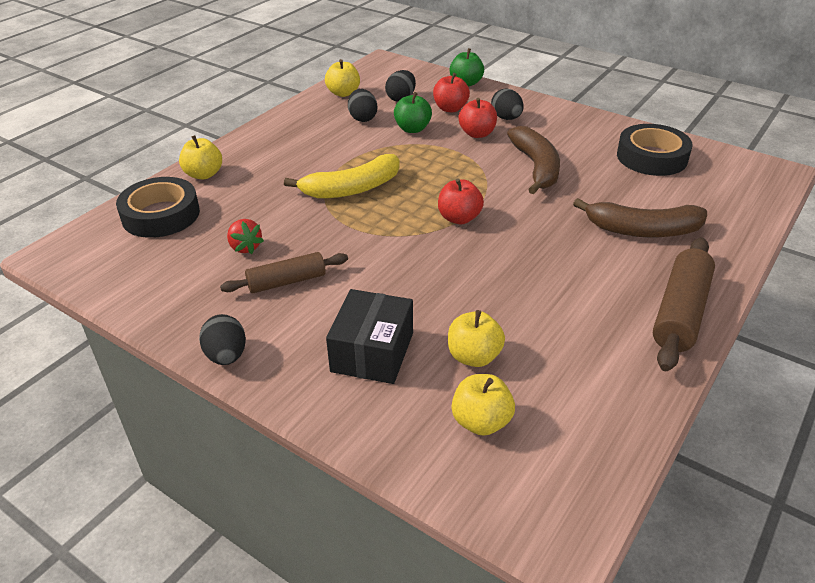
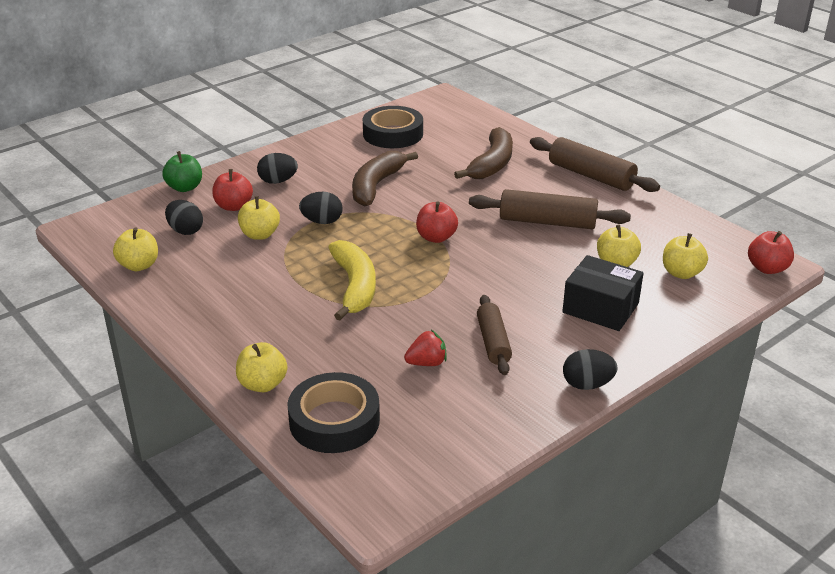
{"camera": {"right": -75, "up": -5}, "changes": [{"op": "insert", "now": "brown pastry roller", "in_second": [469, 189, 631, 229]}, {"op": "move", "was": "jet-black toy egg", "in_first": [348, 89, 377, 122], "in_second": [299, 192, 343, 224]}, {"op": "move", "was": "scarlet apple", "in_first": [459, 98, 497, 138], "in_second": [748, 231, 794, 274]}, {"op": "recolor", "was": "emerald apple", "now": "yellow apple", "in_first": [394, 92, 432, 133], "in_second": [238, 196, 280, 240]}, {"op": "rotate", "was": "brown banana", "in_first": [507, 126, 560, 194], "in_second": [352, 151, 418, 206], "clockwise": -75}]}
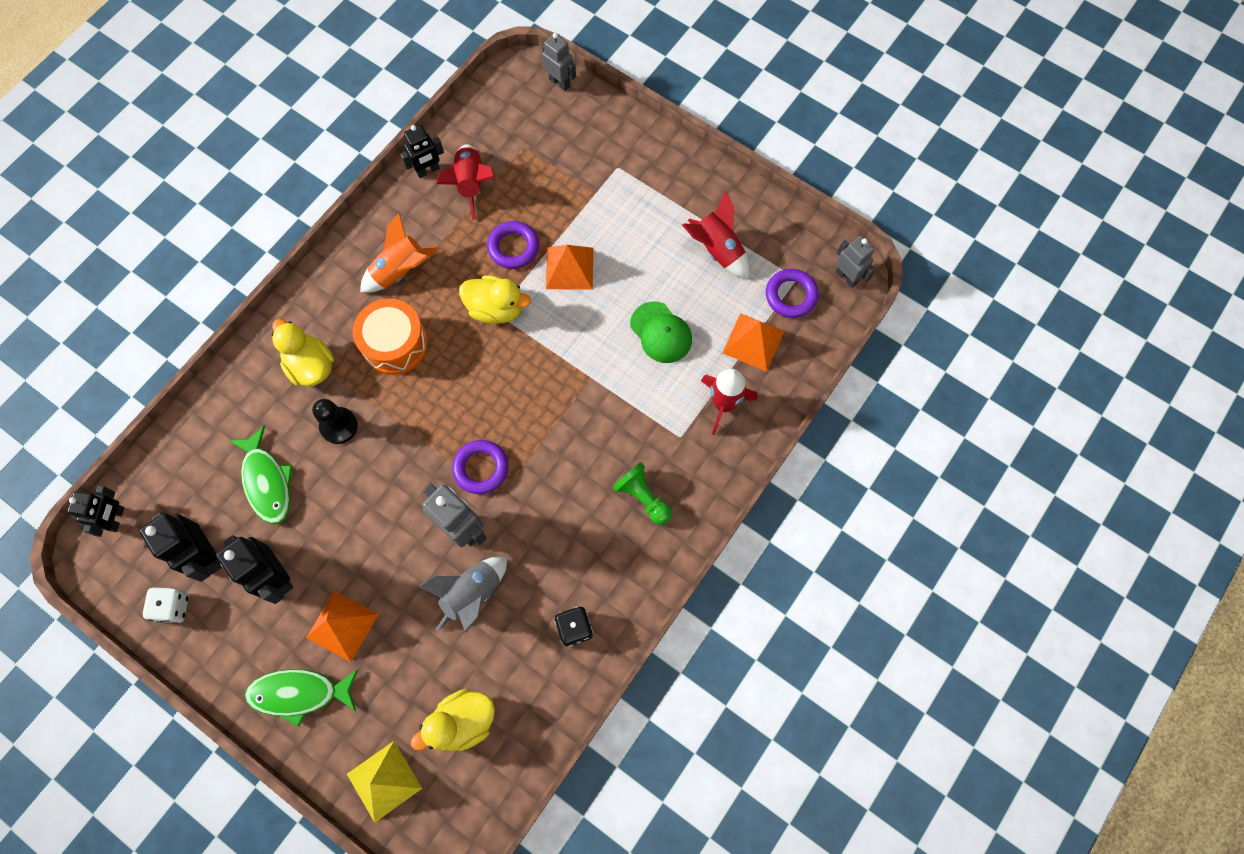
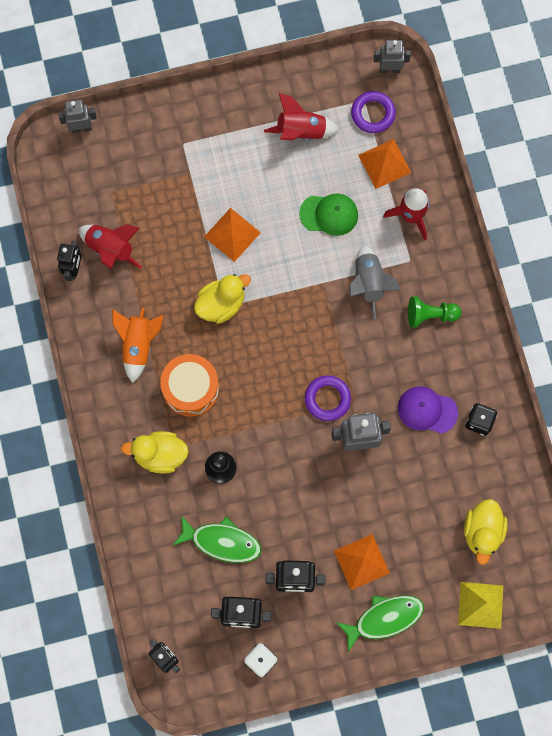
{"camera": {"right": -50, "up": 5}, "changes": [{"op": "delete", "was": "royal purple hoop", "in_first": [487, 221, 539, 269]}, {"op": "insert", "now": "royal purple cap", "in_second": [398, 386, 458, 434]}, {"op": "move", "was": "gray toy rocket", "in_first": [418, 556, 507, 633], "in_second": [349, 246, 401, 319]}, {"op": "rotate", "was": "emerald fish figure", "in_first": [245, 669, 358, 727], "in_second": [336, 595, 424, 652], "clockwise": -150}]}
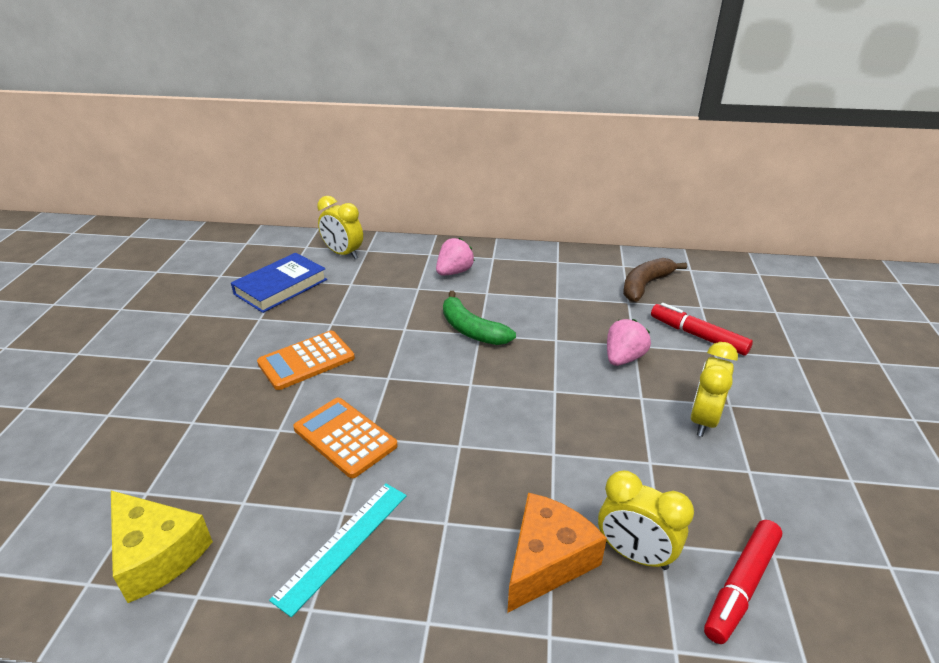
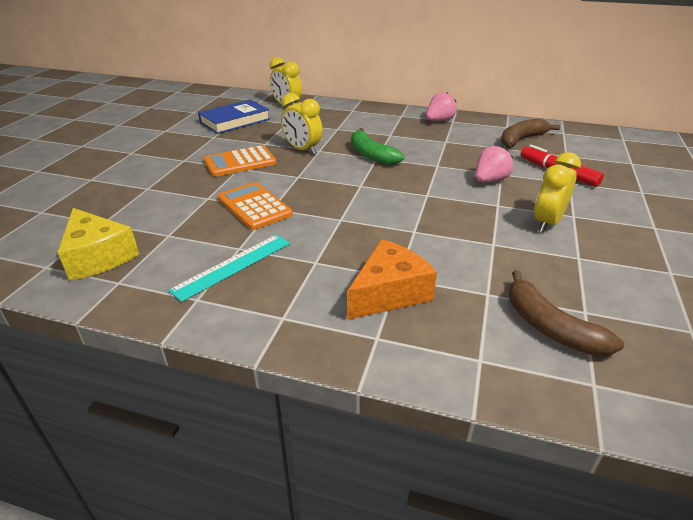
{"camera": {"right": 10, "up": 0}, "changes": [{"op": "move", "was": "rosy toy strawberry", "in_first": [436, 238, 475, 276], "in_second": [426, 92, 457, 121]}, {"op": "move", "was": "yellow clock", "in_first": [598, 470, 694, 570], "in_second": [281, 93, 323, 155]}, {"op": "replace", "was": "scarlet felt pen", "now": "brown banana", "in_first": [704, 520, 782, 644], "in_second": [509, 270, 624, 356]}]}
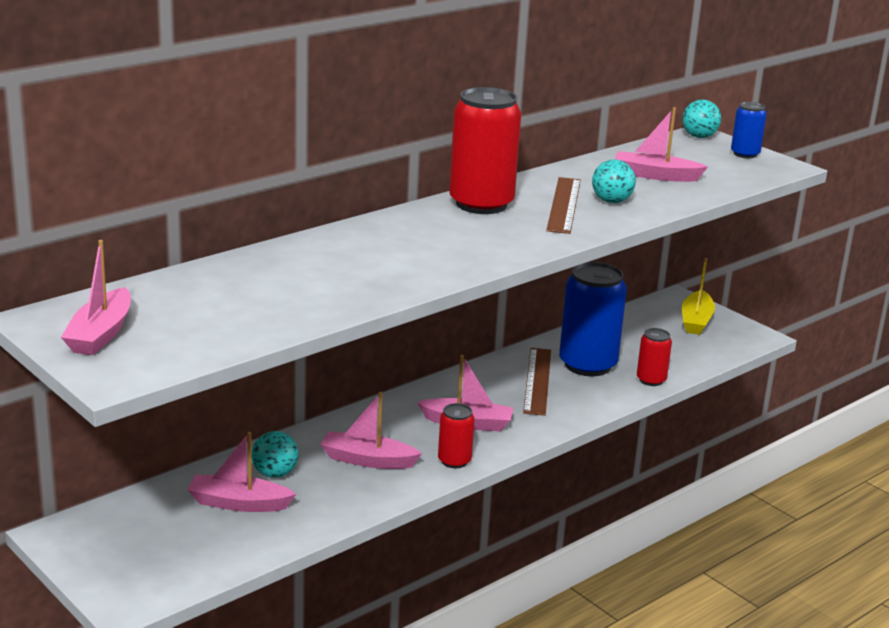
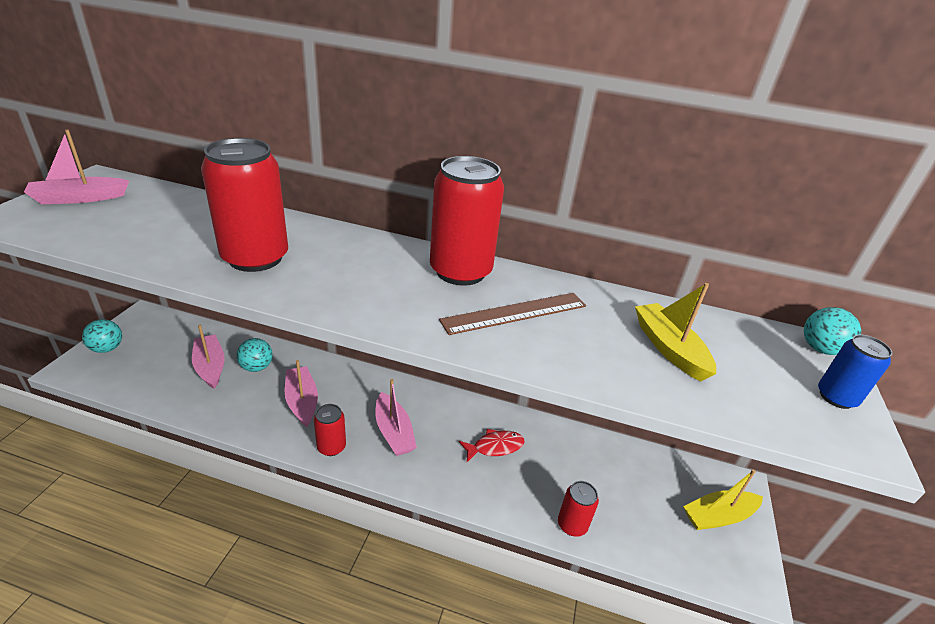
{"camera": {"right": 55, "up": 10}, "changes": [{"op": "delete", "was": "cobalt tin", "in_first": [559, 262, 627, 376]}, {"op": "insert", "now": "scarlet tin", "in_second": [201, 138, 288, 272]}, {"op": "move", "was": "teal play ball", "in_first": [592, 159, 636, 203], "in_second": [82, 319, 122, 353]}, {"op": "replace", "was": "brown straightedge", "now": "scarlet fish figure", "in_first": [523, 348, 551, 416], "in_second": [459, 429, 525, 462]}, {"op": "recolor", "was": "rosy boat", "now": "yellow boat", "in_first": [615, 107, 708, 182], "in_second": [635, 283, 716, 381]}]}
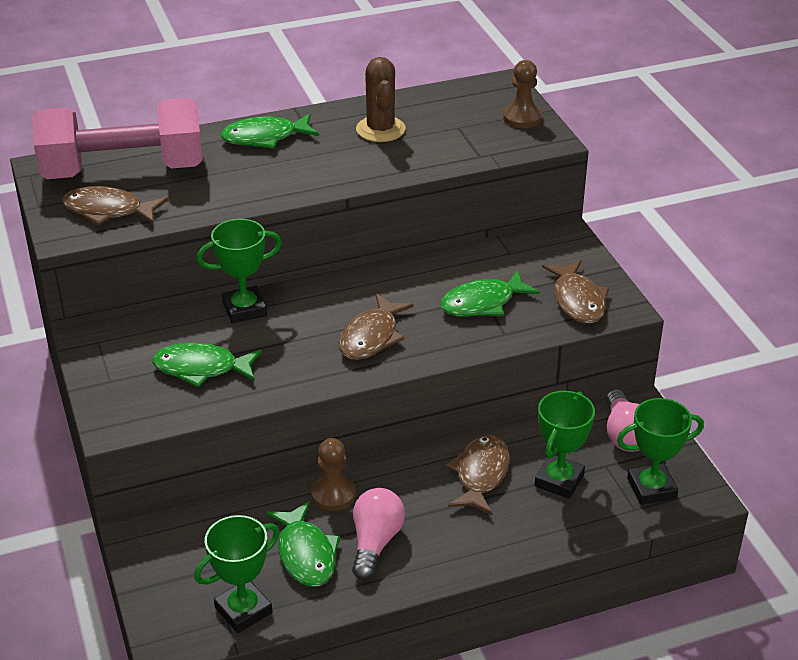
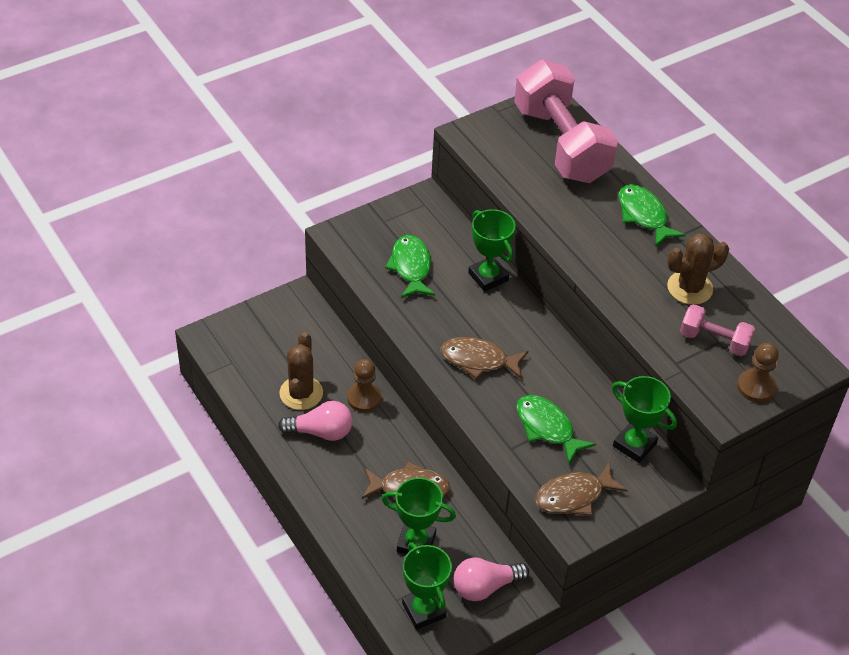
{"camera": {"right": 75, "up": 10}, "changes": [{"op": "delete", "was": "brown fish figure", "in_first": [62, 186, 168, 225]}, {"op": "insert", "now": "rosy dumbbell", "in_second": [680, 304, 755, 356]}, {"op": "move", "was": "emerald prize cup", "in_first": [194, 515, 280, 633], "in_second": [612, 376, 677, 463]}, {"op": "replace", "was": "emerald fish figure", "now": "brown prickly plant", "in_first": [266, 501, 340, 587], "in_second": [279, 332, 323, 410]}]}
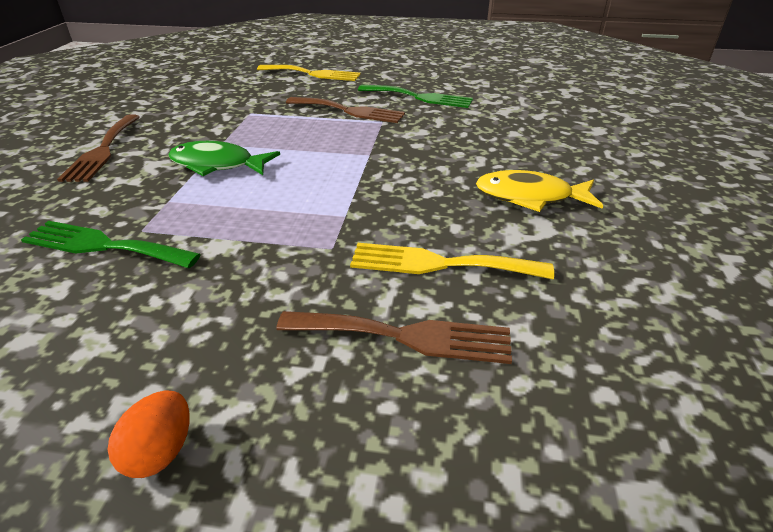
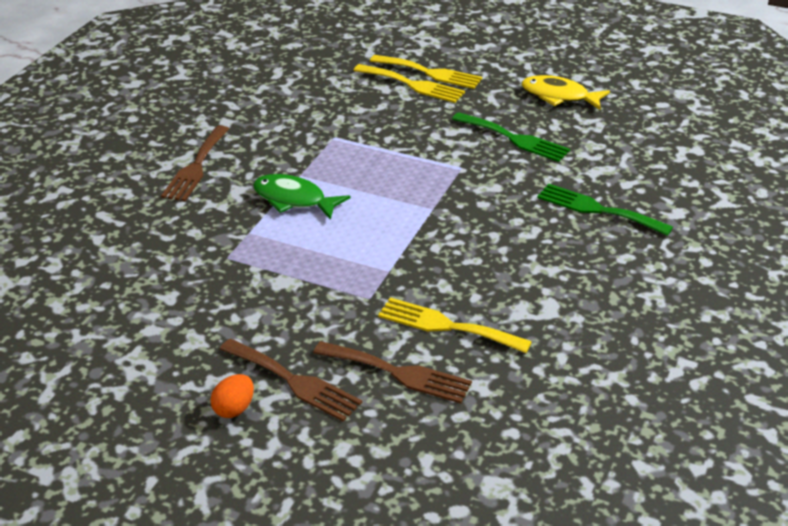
{"camera": {"right": 15, "up": 0}, "changes": [{"op": "insert", "now": "yellow fork", "in_second": [370, 55, 482, 89]}, {"op": "move", "was": "emerald fork", "in_first": [21, 221, 201, 268], "in_second": [537, 184, 673, 236]}, {"op": "move", "was": "brown fork", "in_first": [286, 97, 405, 123], "in_second": [220, 338, 362, 421]}, {"op": "move", "was": "yellow fish figure", "in_first": [476, 170, 603, 212], "in_second": [522, 75, 610, 110]}]}
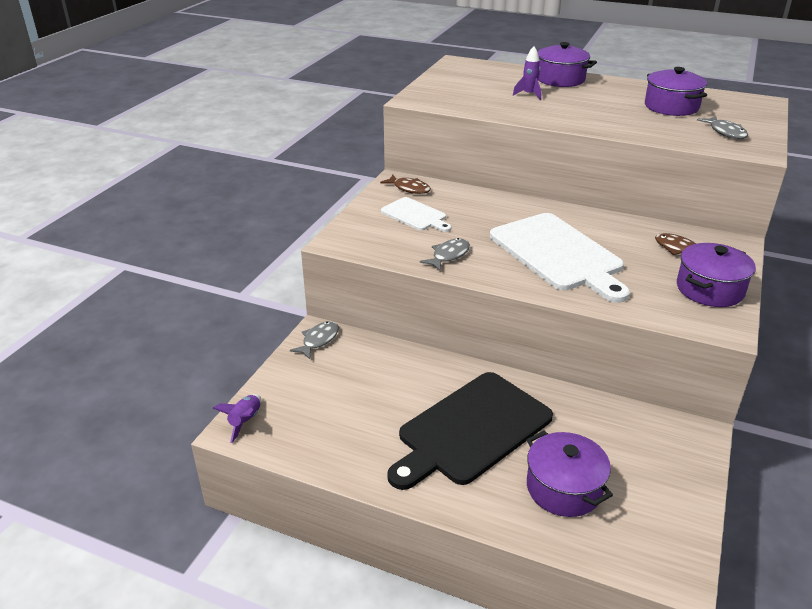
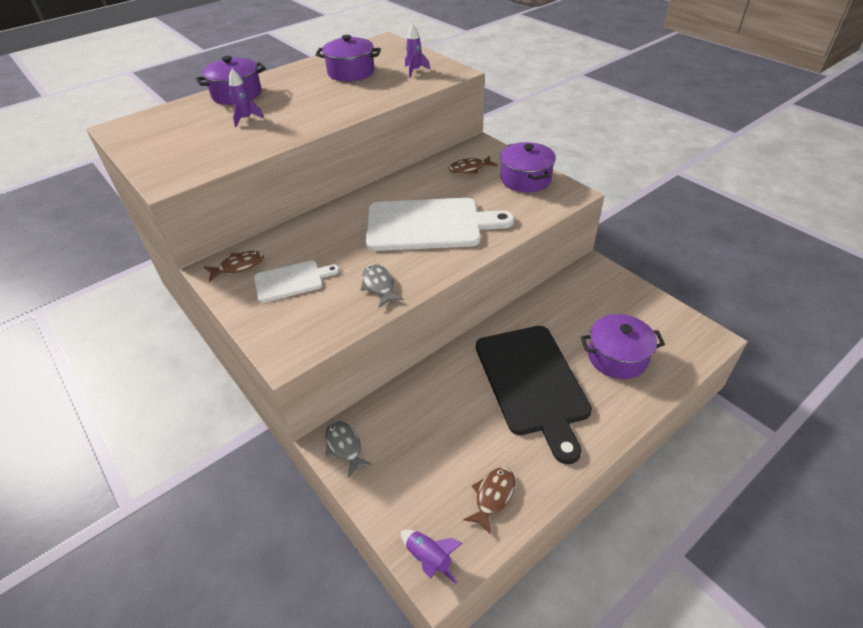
{"camera": {"right": -60, "up": 10}, "changes": [{"op": "insert", "now": "brown fish figure", "in_second": [463, 467, 515, 535]}, {"op": "replace", "was": "gray fish figure", "now": "royal purple toy rocket", "in_first": [697, 116, 748, 139], "in_second": [405, 23, 431, 77]}]}
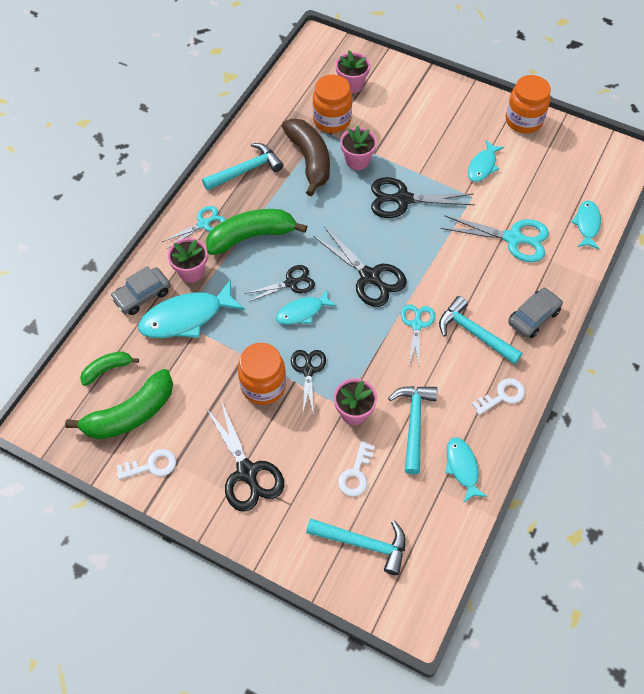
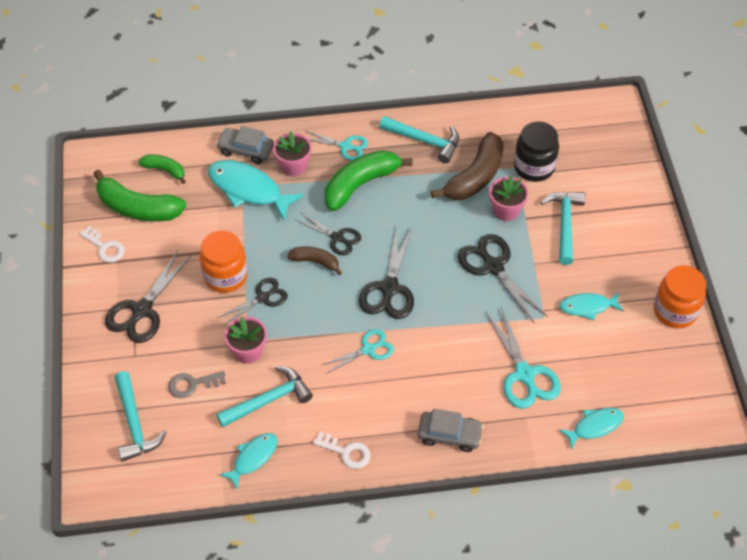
{"camera": {"right": 55, "up": -5}, "changes": [{"op": "delete", "was": "rosy plant pot", "in_first": [336, 50, 370, 93]}, {"op": "move", "was": "teal claw hammer", "in_first": [439, 296, 523, 365], "in_second": [540, 192, 585, 265]}, {"op": "replace", "was": "teal fish figure", "now": "brown banana", "in_first": [276, 289, 337, 325], "in_second": [287, 246, 342, 275]}, {"op": "recolor", "was": "orange-coloured preserve jar", "now": "jet-black preserve jar", "in_first": [313, 74, 352, 133], "in_second": [514, 121, 559, 182]}, {"op": "recolor", "was": "snow-white door key", "now": "gray door key", "in_first": [338, 441, 375, 497], "in_second": [168, 371, 226, 398]}, {"op": "rotate", "was": "emerald banana", "in_first": [206, 209, 307, 255], "in_second": [325, 150, 413, 211], "clockwise": -75}]}
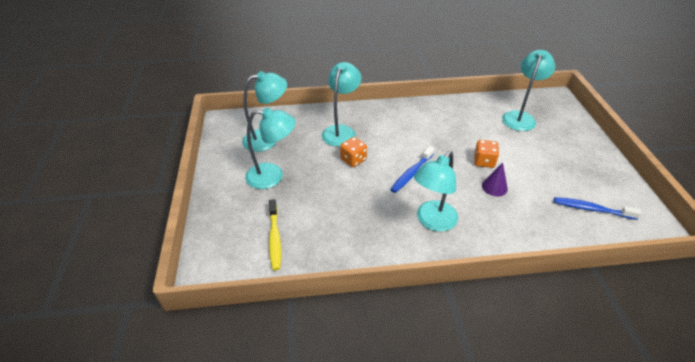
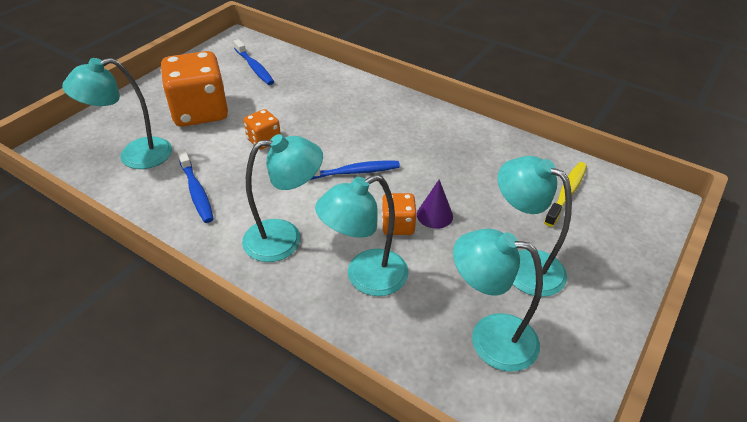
{"camera": {"right": -140, "up": 0}, "changes": [{"op": "insert", "now": "orange-coloured dice", "in_second": [161, 51, 228, 127]}, {"op": "insert", "now": "cobalt tooth brush", "in_second": [177, 149, 214, 223]}, {"op": "move", "was": "teal lamp", "in_first": [414, 151, 458, 232], "in_second": [242, 134, 323, 262]}, {"op": "move", "was": "royal purple solid cone", "in_first": [482, 163, 508, 196], "in_second": [417, 179, 453, 229]}]}
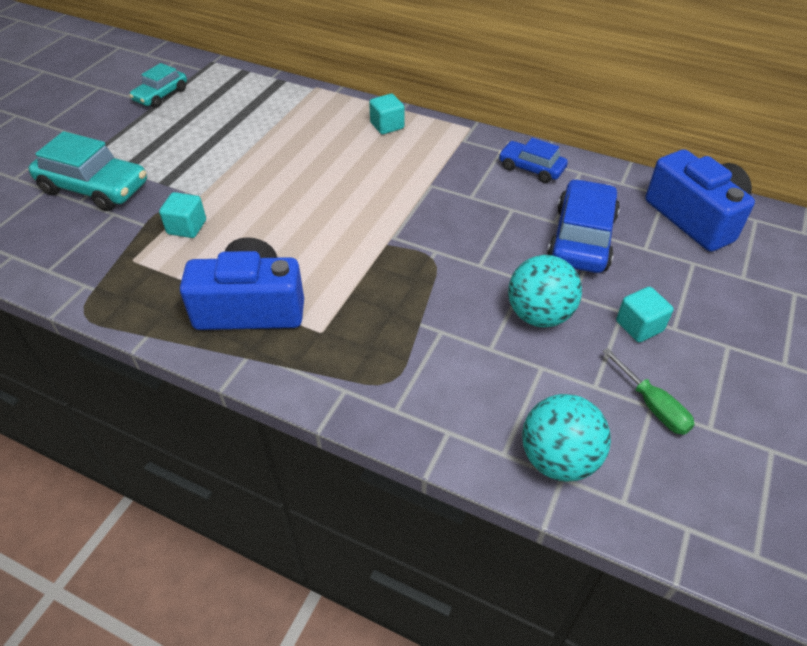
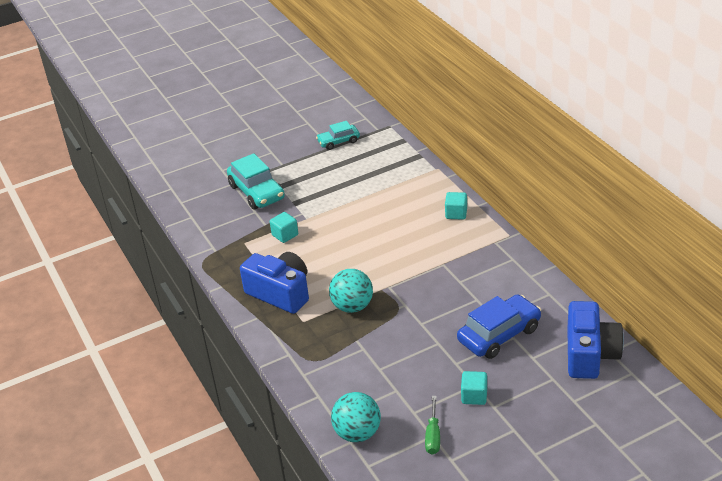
{"camera": {"right": 40, "up": -10}, "changes": [{"op": "delete", "was": "cobalt toy car", "in_first": [499, 138, 568, 183]}, {"op": "move", "was": "teal play ball", "in_first": [508, 255, 582, 327], "in_second": [329, 269, 373, 313]}]}
